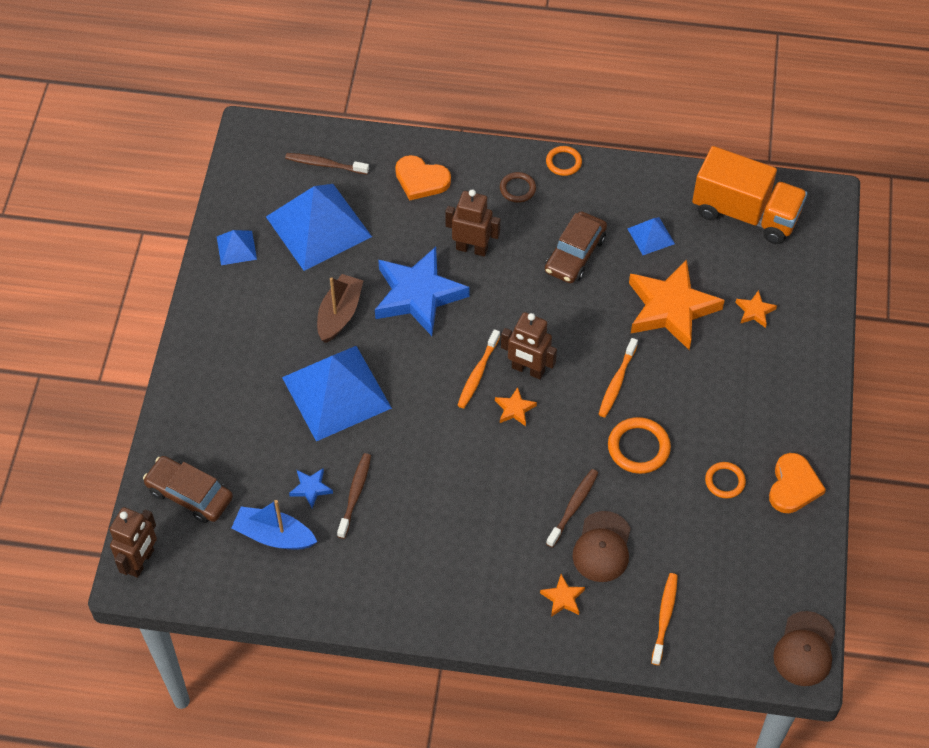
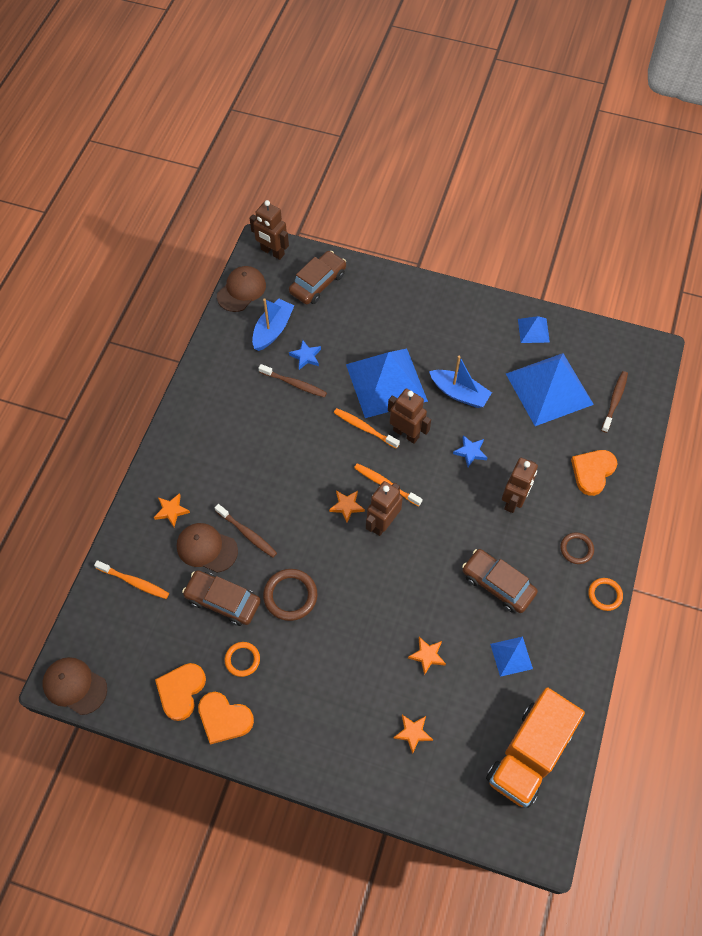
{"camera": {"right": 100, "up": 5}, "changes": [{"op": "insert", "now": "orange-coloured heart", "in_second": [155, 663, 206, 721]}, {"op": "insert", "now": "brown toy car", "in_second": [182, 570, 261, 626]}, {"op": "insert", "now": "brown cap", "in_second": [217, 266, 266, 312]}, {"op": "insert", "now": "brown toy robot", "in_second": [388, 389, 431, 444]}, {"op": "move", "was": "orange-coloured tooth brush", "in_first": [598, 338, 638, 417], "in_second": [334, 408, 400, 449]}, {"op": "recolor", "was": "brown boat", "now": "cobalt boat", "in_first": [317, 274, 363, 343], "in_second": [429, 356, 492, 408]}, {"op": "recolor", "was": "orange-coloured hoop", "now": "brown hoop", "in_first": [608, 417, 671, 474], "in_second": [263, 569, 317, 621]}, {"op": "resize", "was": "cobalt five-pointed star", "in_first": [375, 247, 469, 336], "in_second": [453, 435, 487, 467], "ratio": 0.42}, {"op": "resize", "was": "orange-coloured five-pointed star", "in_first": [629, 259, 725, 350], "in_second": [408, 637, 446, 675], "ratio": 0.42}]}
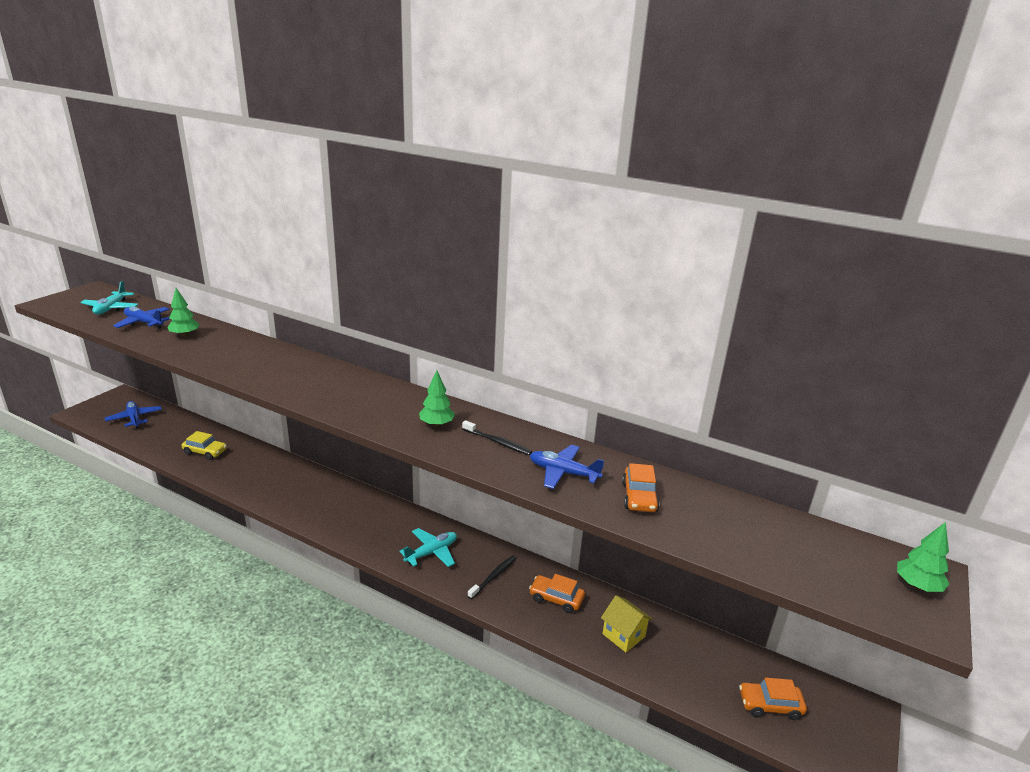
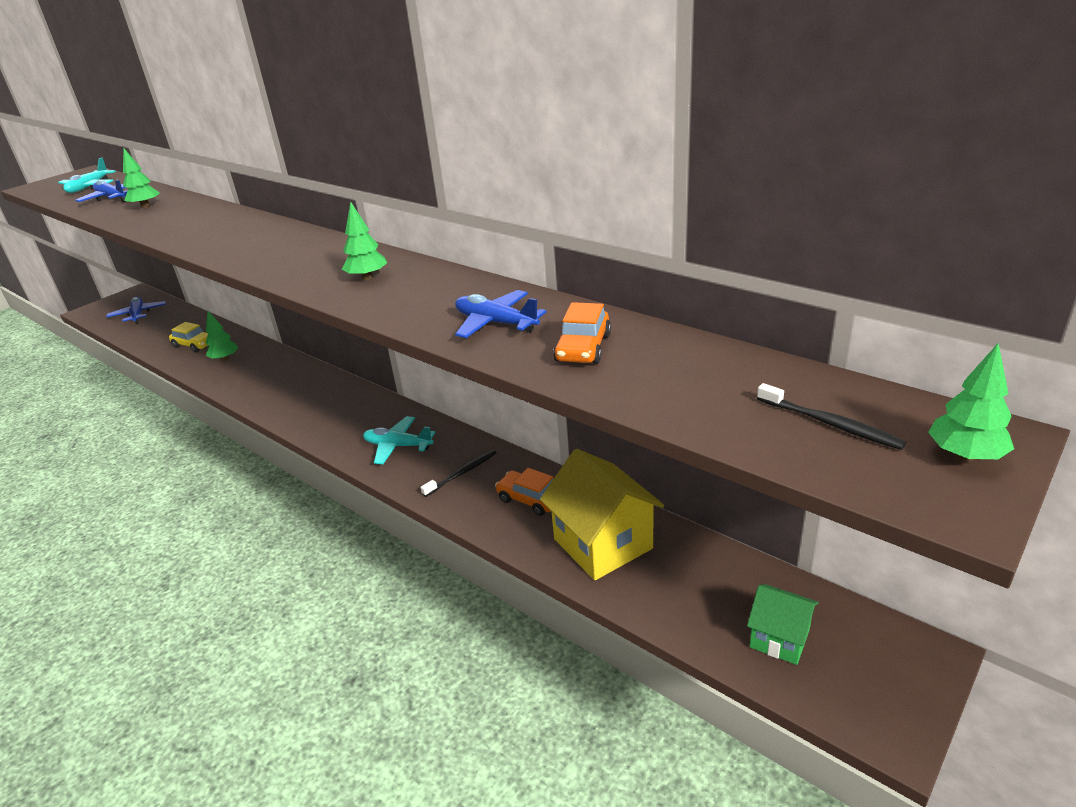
{"camera": {"right": 15, "up": 5}, "changes": [{"op": "insert", "now": "emerald toy tree", "in_second": [206, 311, 238, 361]}, {"op": "move", "was": "jet-black tooth brush", "in_first": [462, 420, 532, 455], "in_second": [757, 383, 906, 450]}, {"op": "replace", "was": "orange-coloured toy car", "now": "emerald house", "in_first": [739, 677, 807, 720], "in_second": [747, 584, 819, 665]}, {"op": "rotate", "was": "teal toy plane", "in_first": [399, 528, 457, 567], "in_second": [363, 416, 436, 464], "clockwise": -135}, {"op": "resize", "was": "yellow house", "in_first": [601, 595, 653, 652], "in_second": [540, 449, 664, 580], "ratio": 1.77}]}
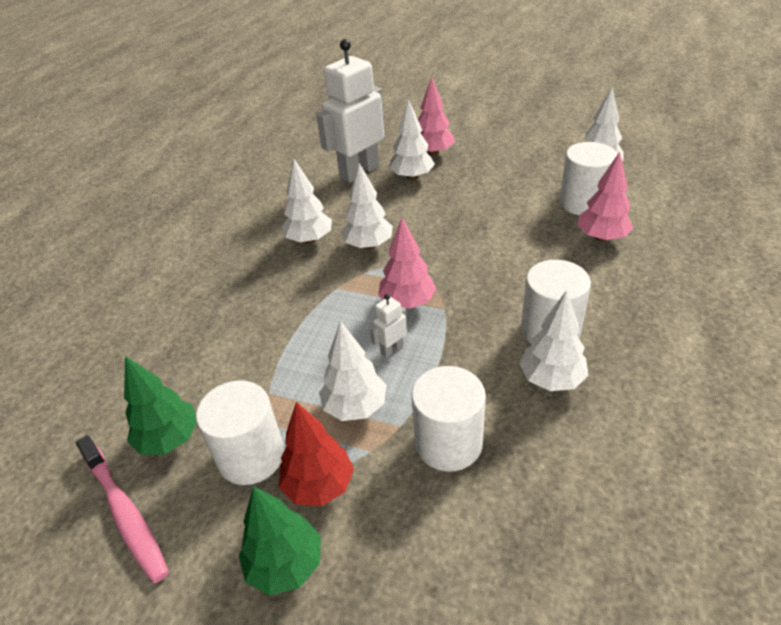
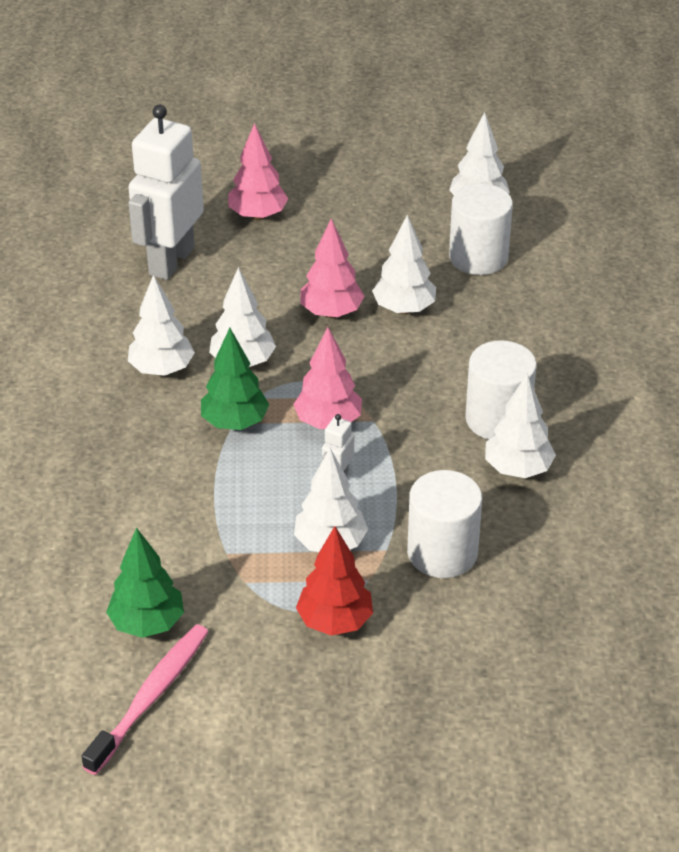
{"camera": {"right": -25, "up": 0}, "changes": [{"op": "delete", "was": "snow-white solid cylinder", "in_first": [196, 380, 284, 485]}, {"op": "move", "was": "emerald toy tree", "in_first": [239, 486, 321, 595], "in_second": [201, 328, 269, 430]}, {"op": "move", "was": "snow-white toy tree", "in_first": [389, 99, 435, 181], "in_second": [372, 215, 436, 314]}, {"op": "move", "was": "rosy toy tree", "in_first": [577, 152, 633, 242], "in_second": [300, 219, 364, 318]}, {"op": "rotate", "was": "rosy tooth brush", "in_first": [76, 435, 169, 583], "in_second": [81, 624, 208, 775], "clockwise": -90}]}
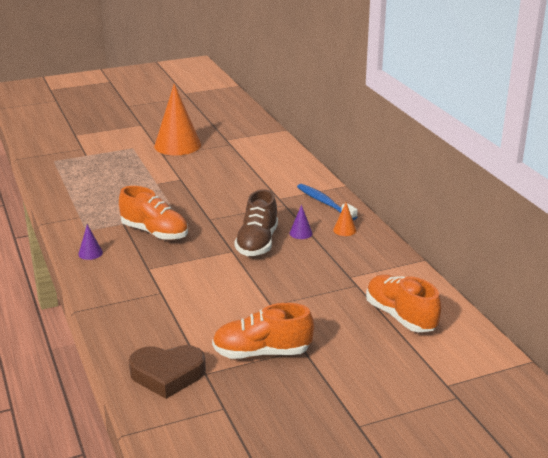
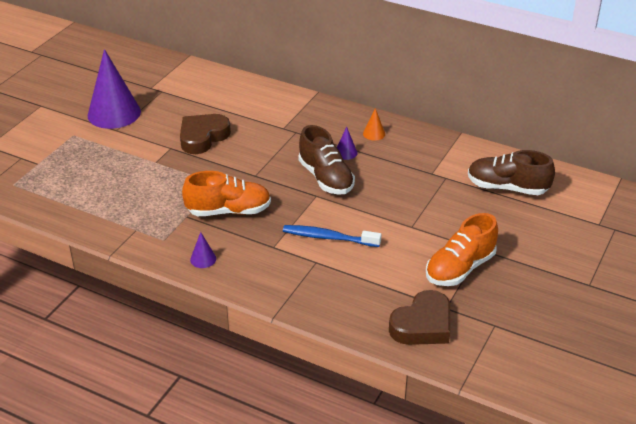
{"camera": {"right": -40, "up": 10}, "changes": [{"op": "insert", "now": "brown heart", "in_second": [180, 114, 231, 154]}, {"op": "move", "was": "cobalt tooth brush", "in_first": [297, 184, 357, 220], "in_second": [283, 225, 381, 247]}, {"op": "recolor", "was": "orange-coloured solid cone", "now": "royal purple solid cone", "in_first": [154, 84, 201, 155], "in_second": [88, 49, 141, 129]}, {"op": "recolor", "was": "orange-coloured lace-up shoe", "now": "brown lace-up shoe", "in_first": [366, 275, 441, 332], "in_second": [468, 150, 555, 195]}]}
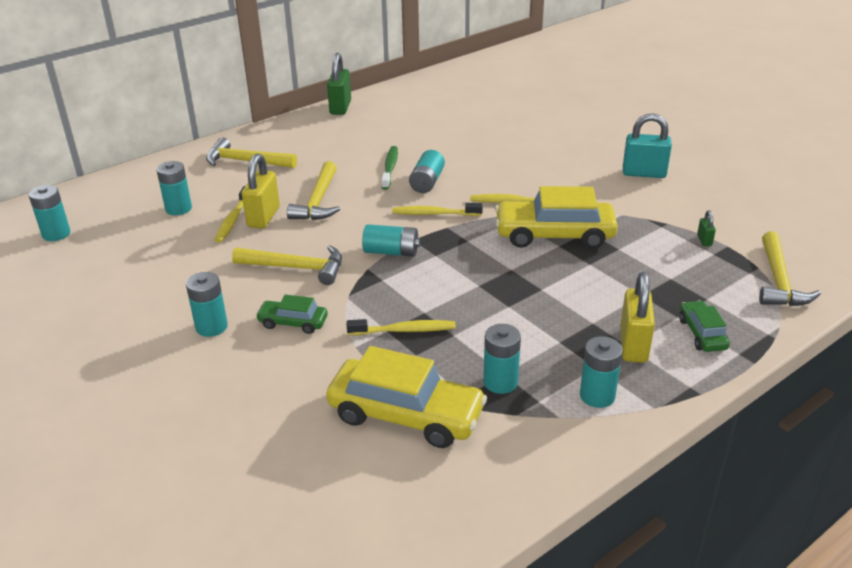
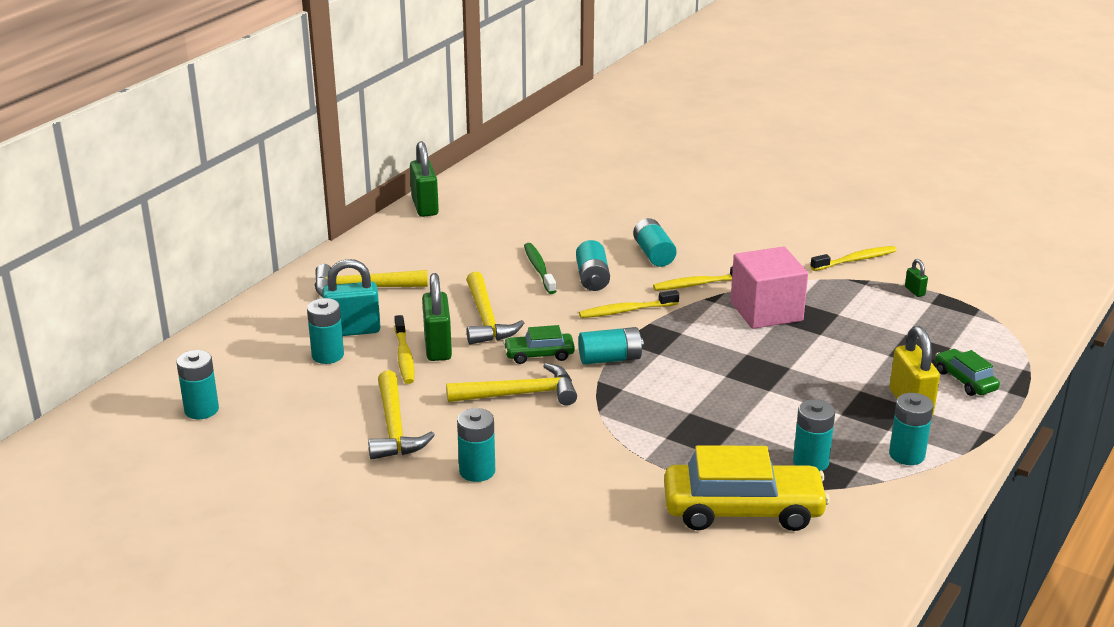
{"camera": {"right": -20, "up": -5}, "changes": [{"op": "insert", "now": "teal battery", "in_second": [633, 218, 677, 267]}, {"op": "move", "was": "emerald toy car", "in_first": [256, 295, 328, 334], "in_second": [503, 325, 575, 364]}, {"op": "move", "was": "yellow tooth brush", "in_first": [347, 319, 456, 335], "in_second": [810, 246, 897, 271]}, {"op": "move", "was": "teal small lock", "in_first": [623, 113, 672, 178], "in_second": [322, 259, 381, 336]}, {"op": "move", "was": "yellow claw hammer", "in_first": [759, 231, 821, 306], "in_second": [368, 370, 435, 460]}, {"op": "replace", "was": "yellow toy car", "now": "rosy block", "in_first": [495, 186, 618, 249], "in_second": [730, 246, 808, 329]}, {"op": "recolor", "was": "yellow small lock", "now": "emerald small lock", "in_first": [242, 153, 280, 229], "in_second": [422, 273, 452, 361]}]}
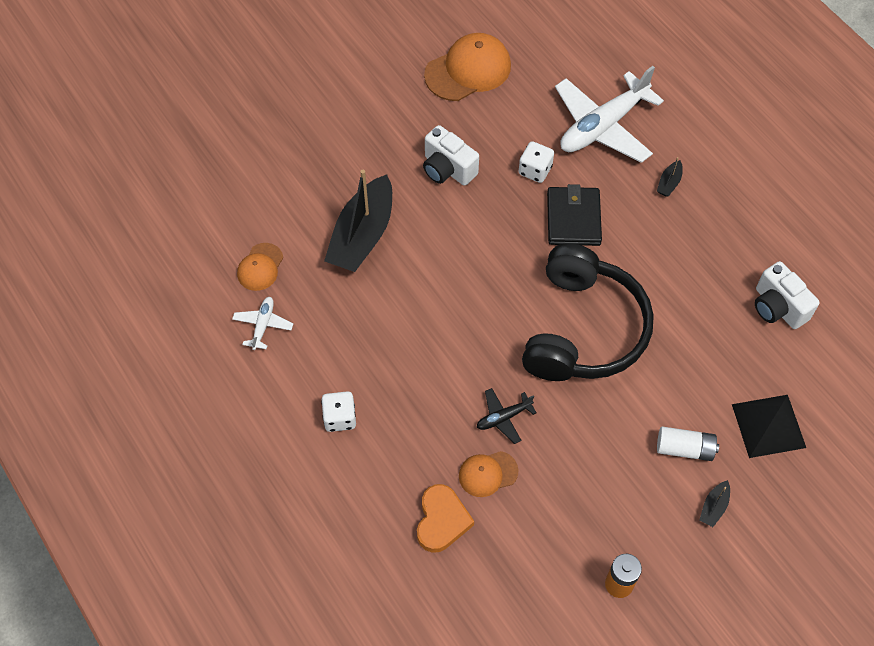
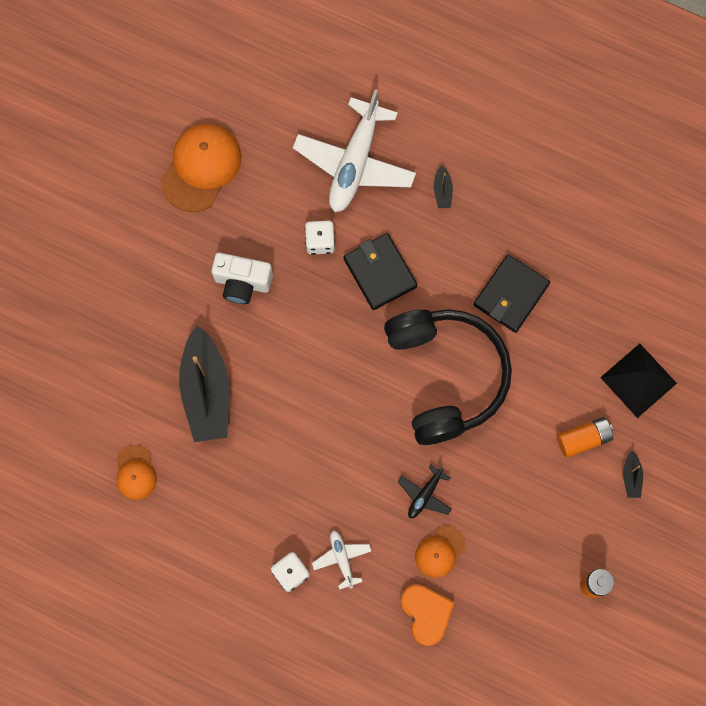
{"camera": {"right": -30, "up": 15}, "changes": [{"op": "delete", "was": "snow-white photo camera", "in_first": [755, 261, 820, 329]}, {"op": "insert", "now": "jet-black billfold", "in_second": [473, 254, 550, 333]}, {"op": "move", "was": "snow-white toy plane", "in_first": [232, 297, 293, 350], "in_second": [312, 530, 371, 590]}, {"op": "recolor", "was": "snow-white battery", "now": "orange-coloured battery", "in_first": [657, 427, 719, 461], "in_second": [557, 417, 613, 458]}]}
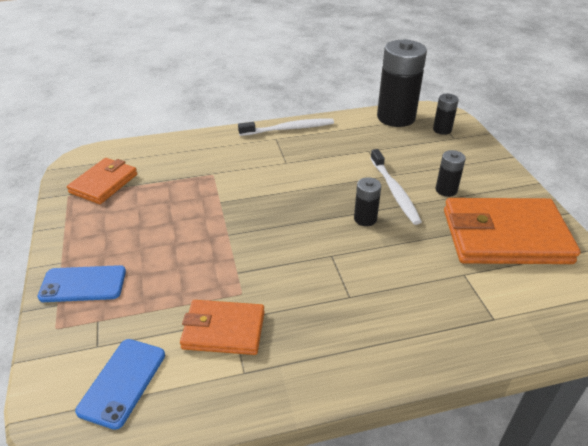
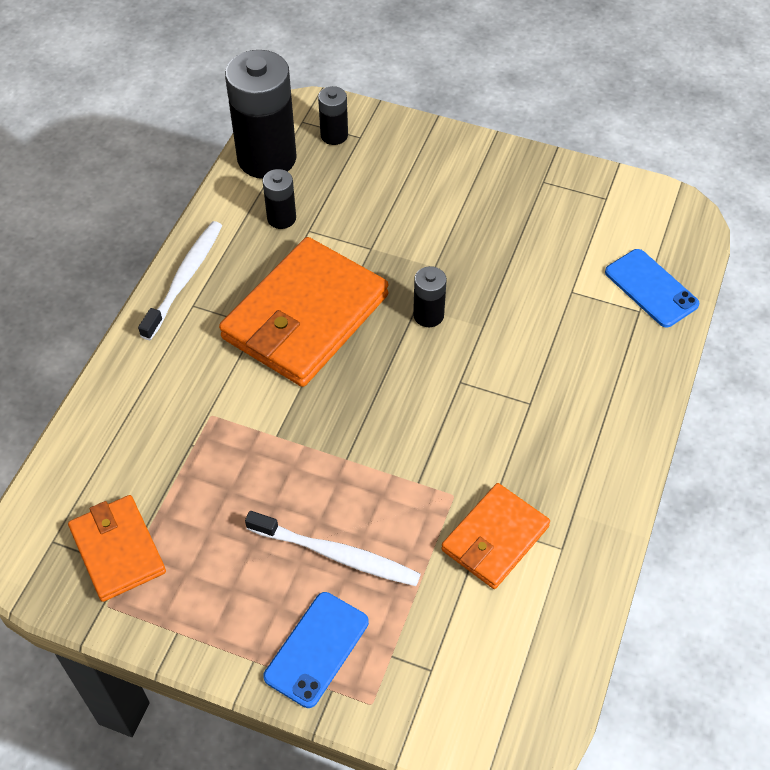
{"camera": {"right": -55, "up": 15}, "changes": [{"op": "move", "was": "cobalt mobile phone", "in_first": [75, 339, 165, 430], "in_second": [605, 249, 699, 328]}, {"op": "move", "was": "snow-white tooth brush", "in_first": [370, 149, 422, 225], "in_second": [245, 511, 421, 586]}, {"op": "move", "was": "jet-black battery", "in_first": [436, 150, 466, 197], "in_second": [263, 169, 296, 229]}, {"op": "move", "was": "orange-coloured billfold", "in_first": [444, 198, 581, 264], "in_second": [219, 237, 388, 387]}]}
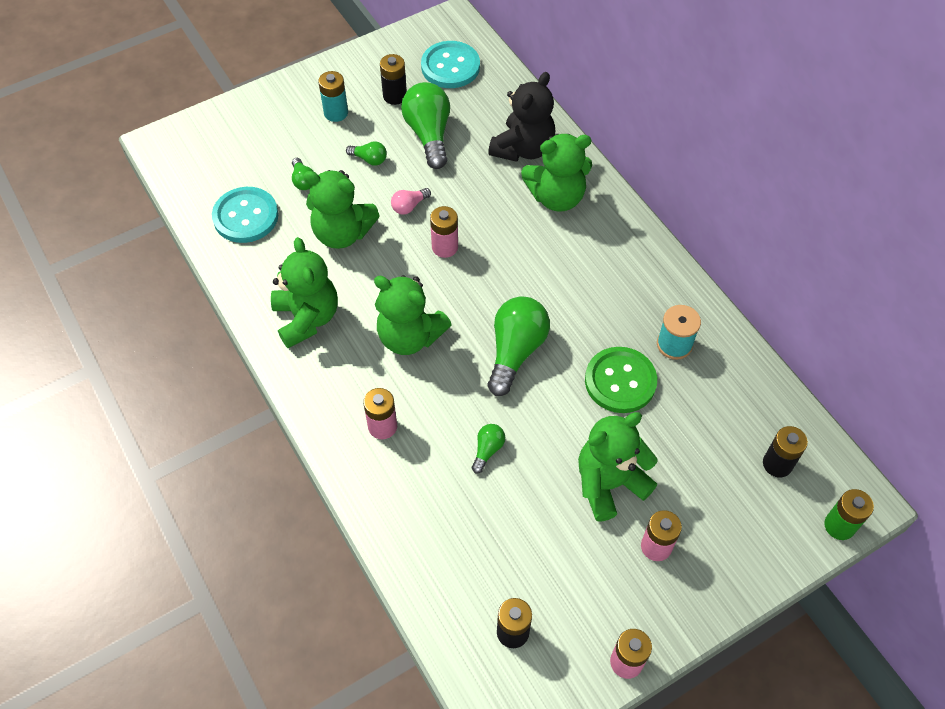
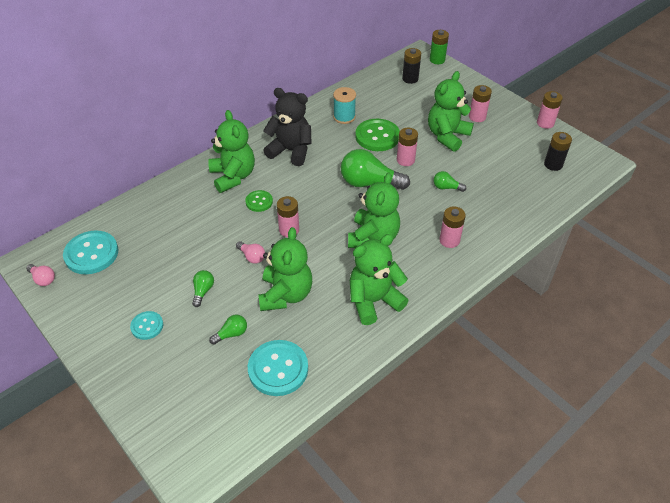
{"camera": {"right": -100, "up": -10}, "changes": [{"op": "delete", "was": "jet-black battery", "in_first": [380, 54, 407, 105]}, {"op": "delete", "was": "emerald bulb", "in_first": [401, 82, 450, 169]}, {"op": "insert", "now": "rosy bulb", "in_second": [26, 264, 55, 286]}, {"op": "insert", "now": "emerald sewing button", "in_second": [245, 190, 273, 212]}, {"op": "insert", "now": "rosy battery", "in_second": [397, 128, 418, 166]}, {"op": "move", "was": "jet-black teddy bear", "in_first": [488, 72, 555, 162], "in_second": [263, 88, 312, 166]}, {"op": "replace", "was": "teal battery", "now": "teal sewing button", "in_first": [318, 71, 348, 122], "in_second": [130, 311, 163, 340]}, {"op": "rotate", "was": "emerald teddy bear", "in_first": [578, 412, 657, 522], "in_second": [428, 71, 474, 152], "clockwise": 75}]}
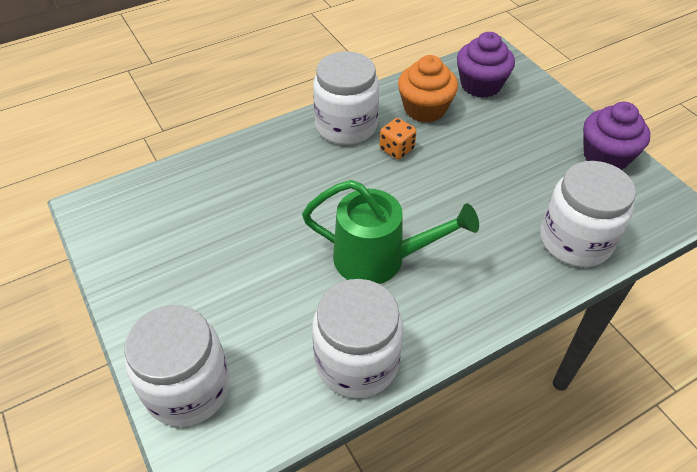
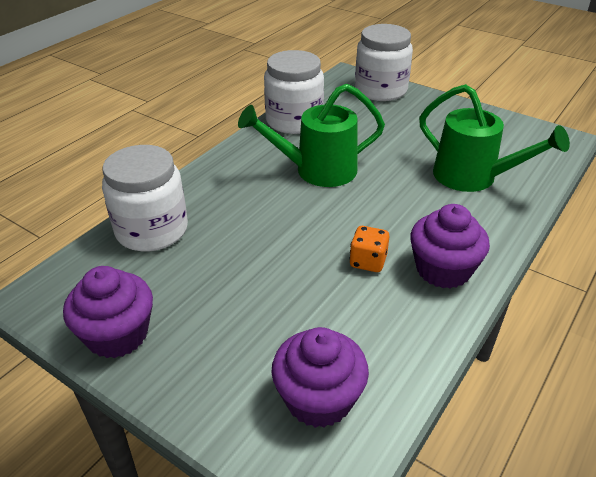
{"camera": {"right": 155, "up": -10}, "changes": [{"op": "delete", "was": "orange-coloured cupcake", "in_first": [398, 55, 458, 123]}, {"op": "insert", "now": "emerald watering pot", "in_second": [419, 84, 570, 192]}, {"op": "replace", "was": "snow-white preserve jar", "now": "royal purple cupcake", "in_first": [313, 51, 379, 145], "in_second": [410, 204, 490, 289]}]}
